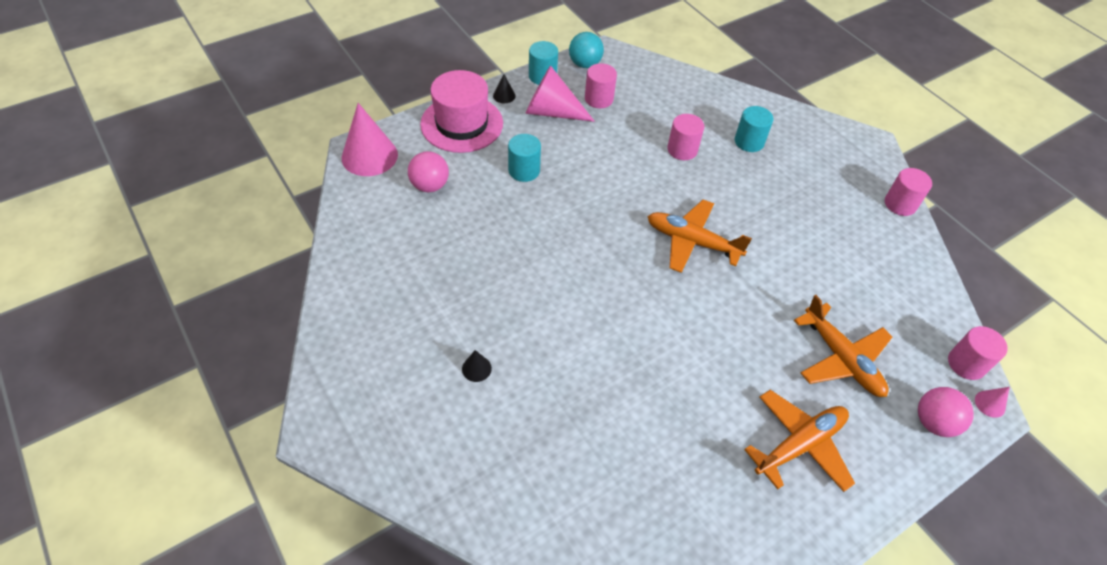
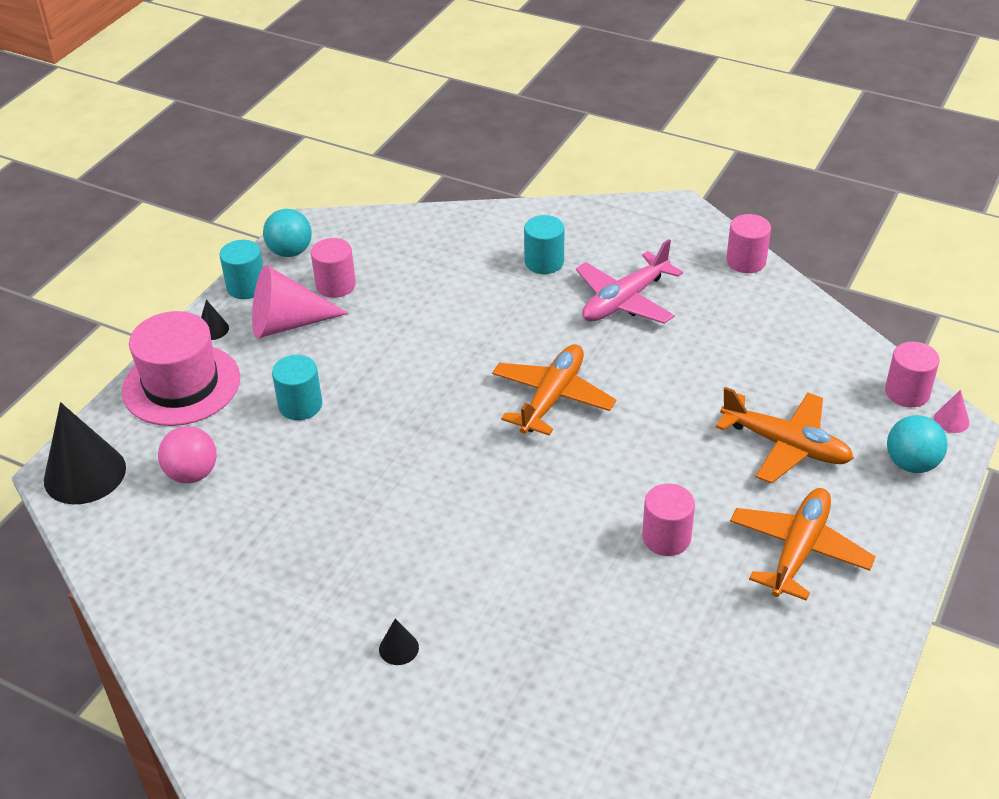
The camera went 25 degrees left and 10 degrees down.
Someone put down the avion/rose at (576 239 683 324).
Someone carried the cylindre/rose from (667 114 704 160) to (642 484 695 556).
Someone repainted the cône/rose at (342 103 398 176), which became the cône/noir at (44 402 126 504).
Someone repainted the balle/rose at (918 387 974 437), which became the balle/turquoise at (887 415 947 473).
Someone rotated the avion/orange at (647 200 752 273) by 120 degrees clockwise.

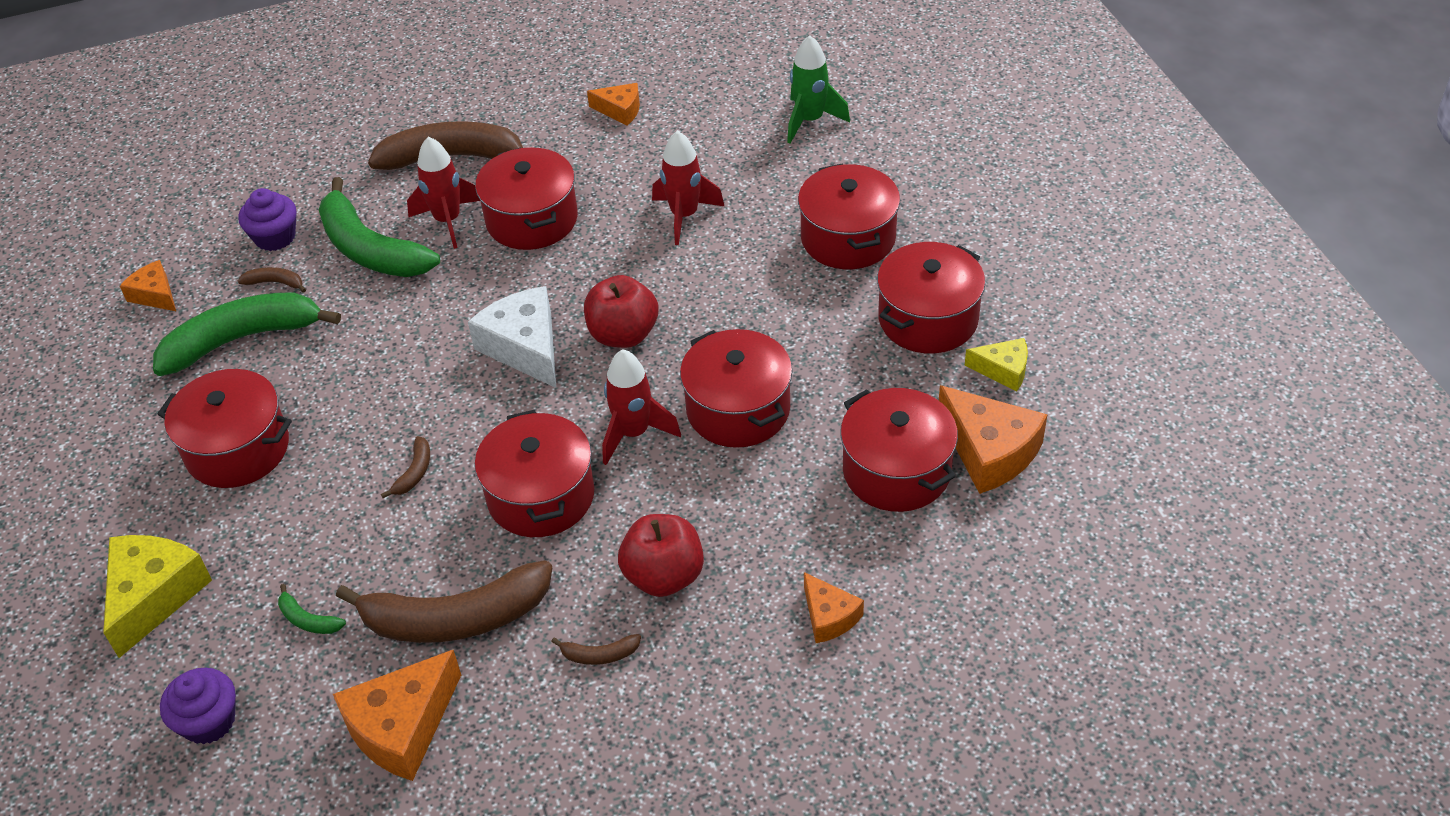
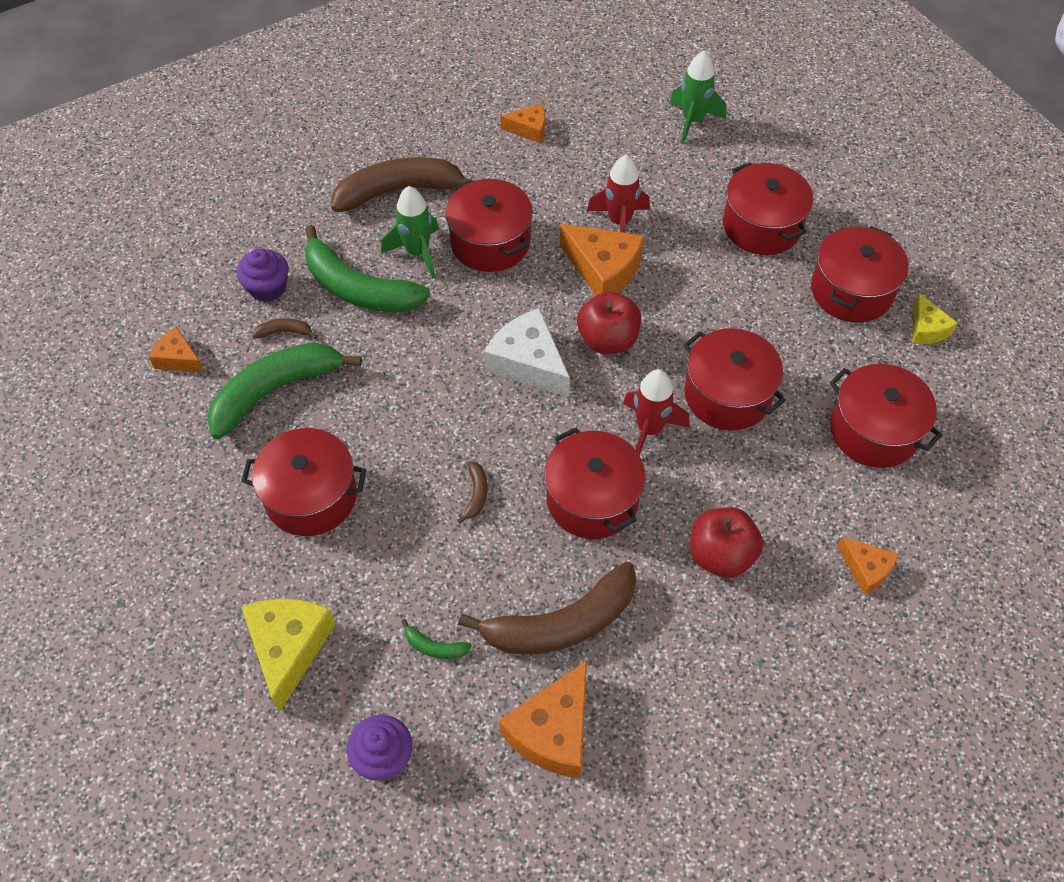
The camera went 15 degrees left and 10 degrees up.
Someone took away the banane/marron at (551 634 641 665).
Someone carried the fromage/orange from (939 385 1048 494) to (560 224 644 295).
Someone repainted the fusée/rouge at (407 136 480 249), which became the fusée/vert at (381 186 439 279).
Someone rotated the fromage/jaune at (964 338 1028 392) by 75 degrees clockwise.

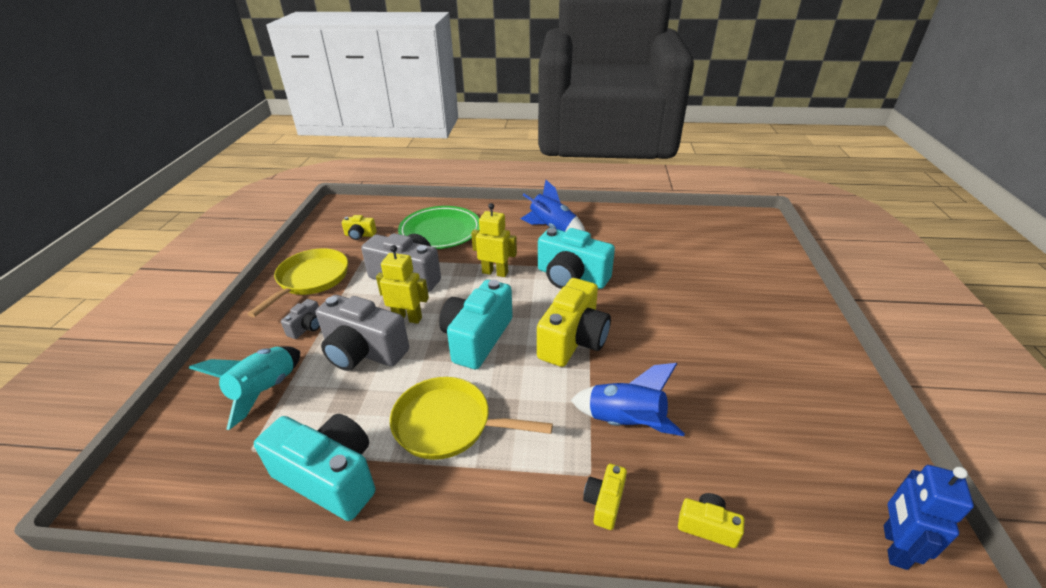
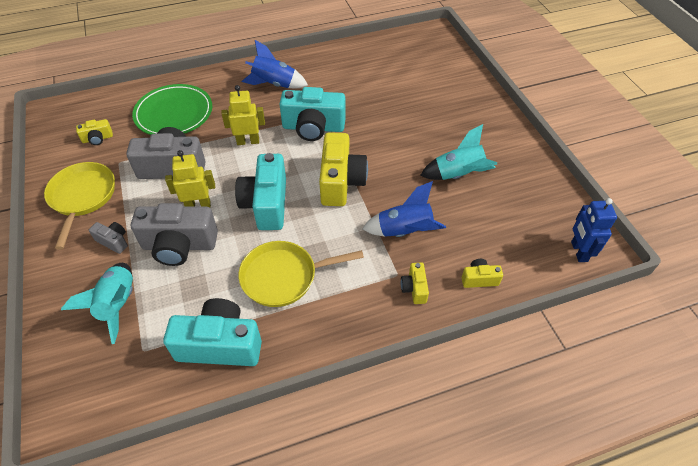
The camera went 25 degrees left and 15 degrees up.
Someone put down the fusée/turquoise at (420 124 498 180).
Someone rotated the appareil photo/gris at (281 299 320 339) by 60 degrees counterclockwise.

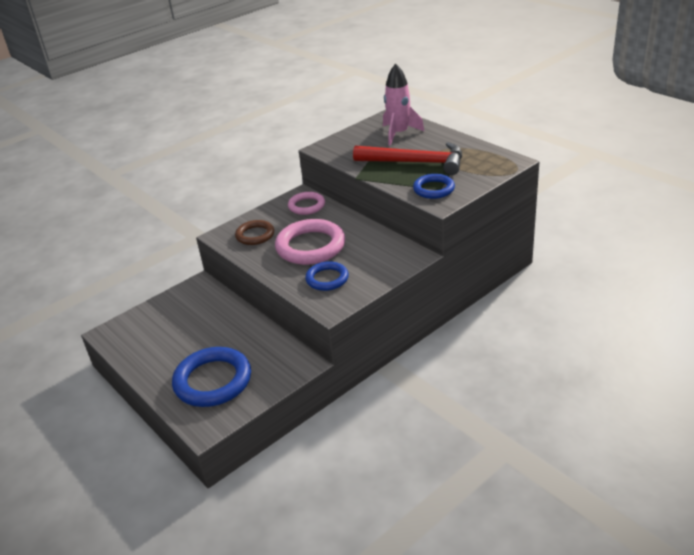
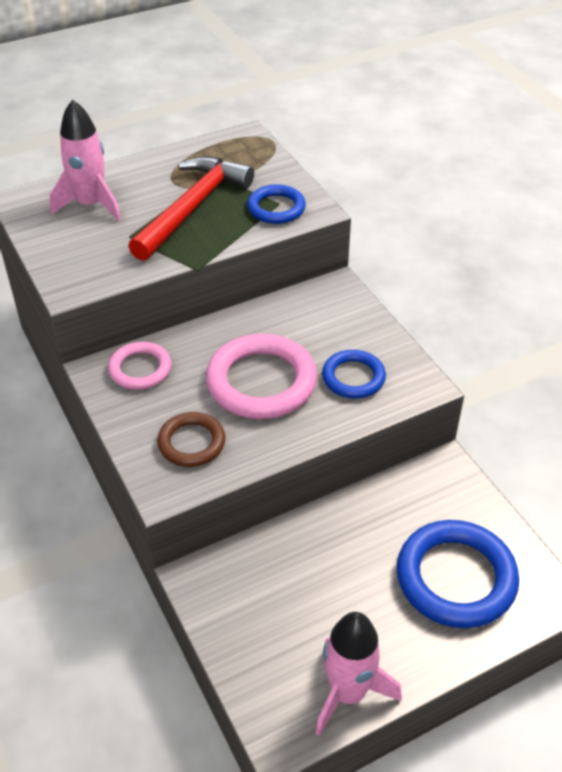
The camera went 80 degrees left and 10 degrees up.
Someone put down the fusée/rose at (315 612 402 736).

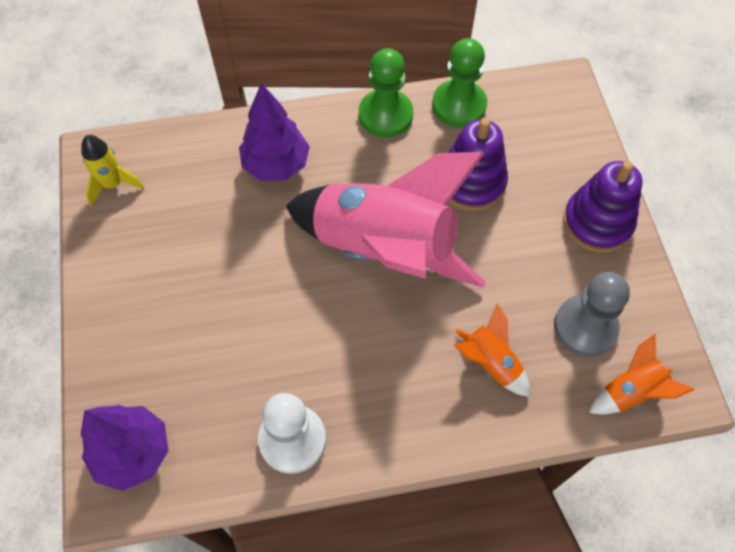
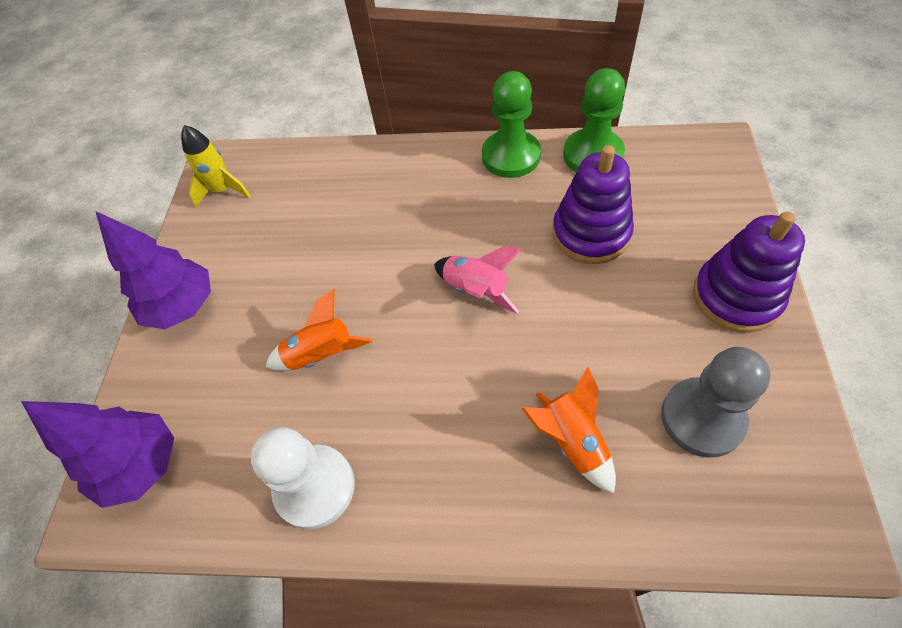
The camera went 20 degrees right and 5 degrees down.
Someone carried the arbre/violet from (239 83 310 181) to (96 211 211 329).
Someone carried the fusée/orange from (589 334 694 415) to (266 289 372 371).
Someone scaled the fusée/rose at (286 152 486 287) by 0.42.

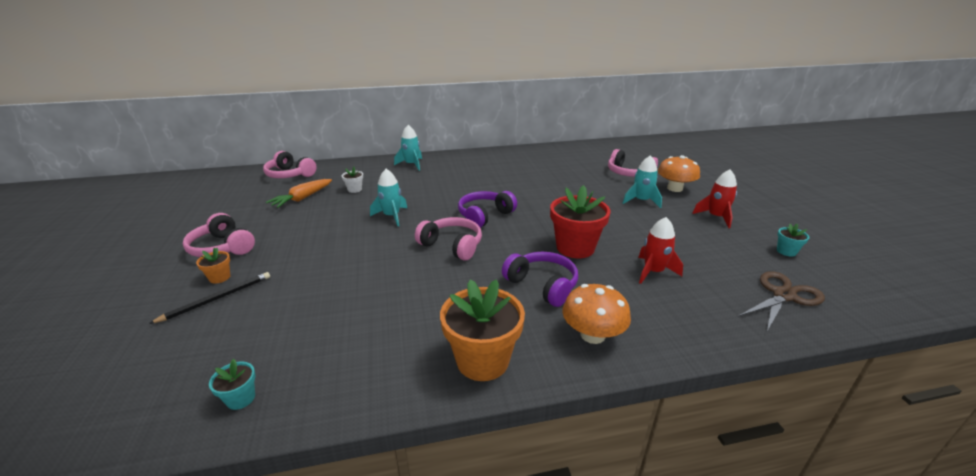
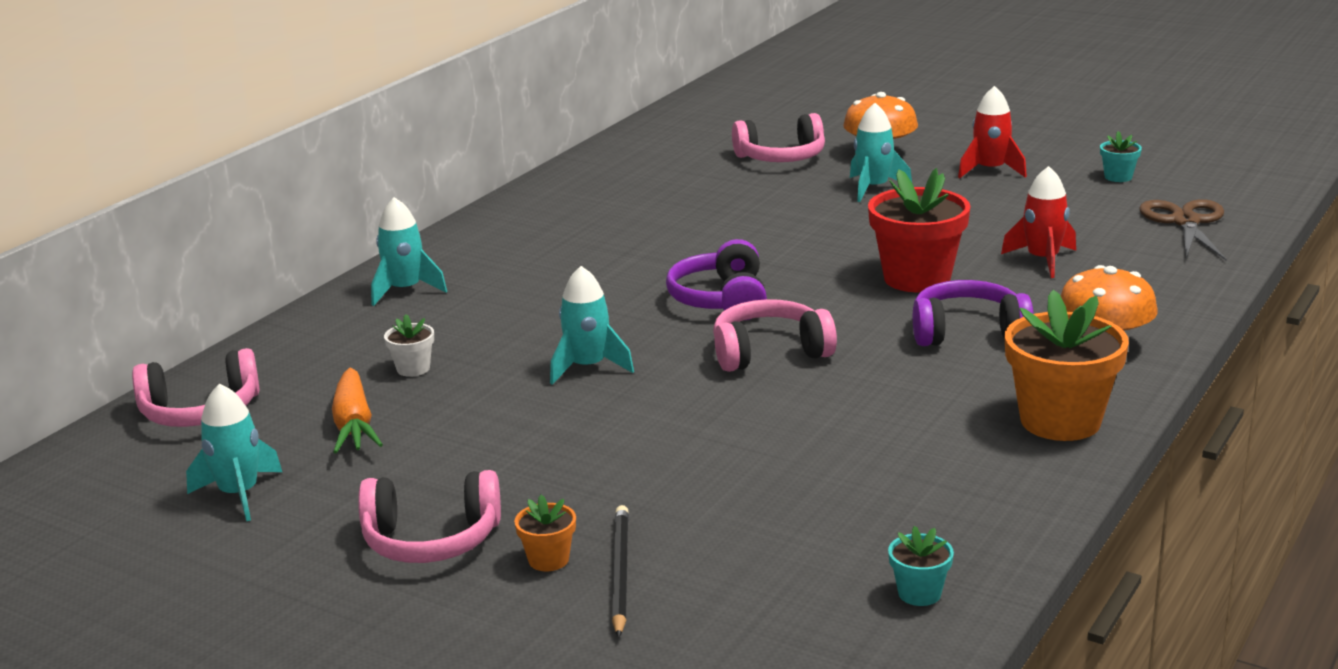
The camera went 45 degrees left and 5 degrees down.
Someone put down the fusée/turquoise at (186 383 282 521).

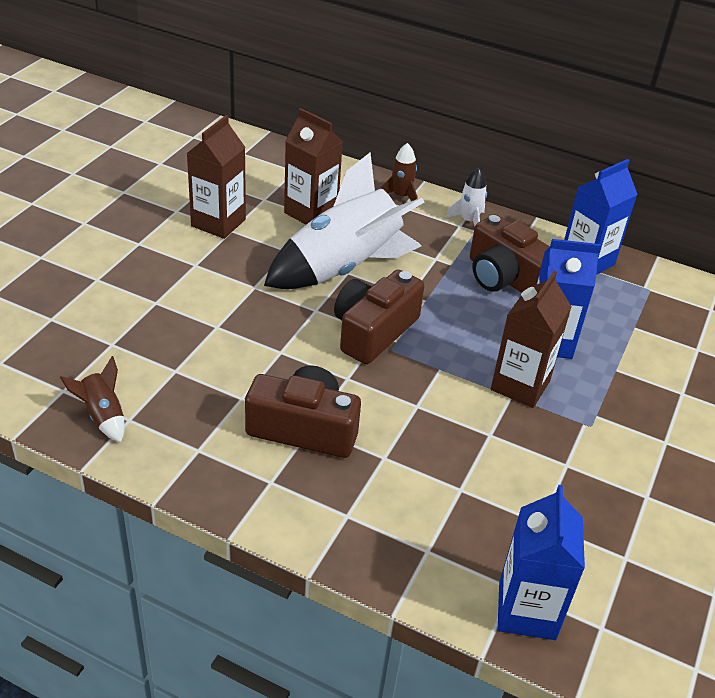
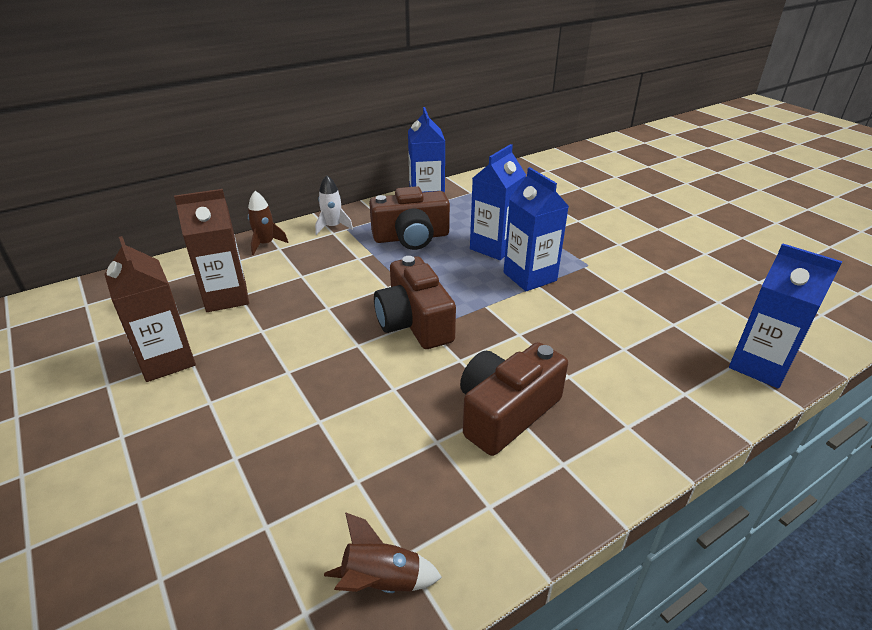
The camera went 55 degrees left and 5 degrees down.
Someone took away the fusée/blanc at (264 152 424 289).
Someone repainted the brique de lait/marron at (491 271 572 408), which became the brique de lait/bleu at (504 167 569 291).

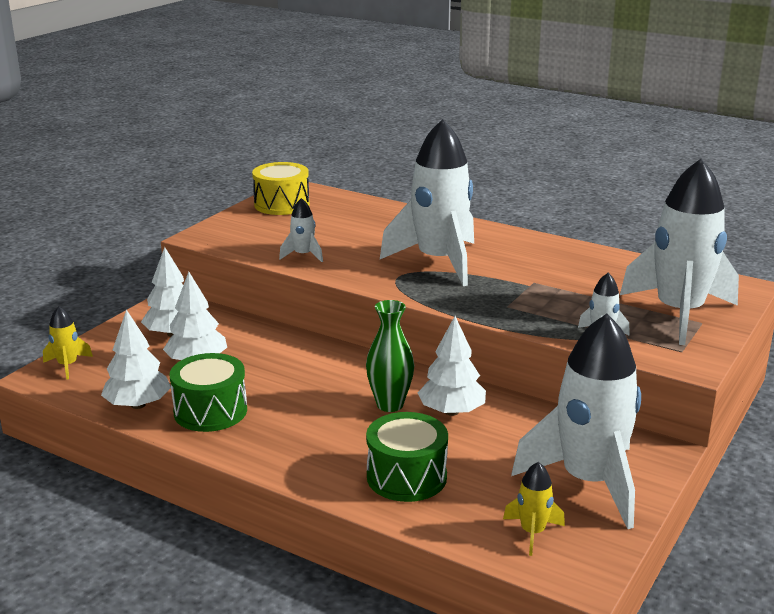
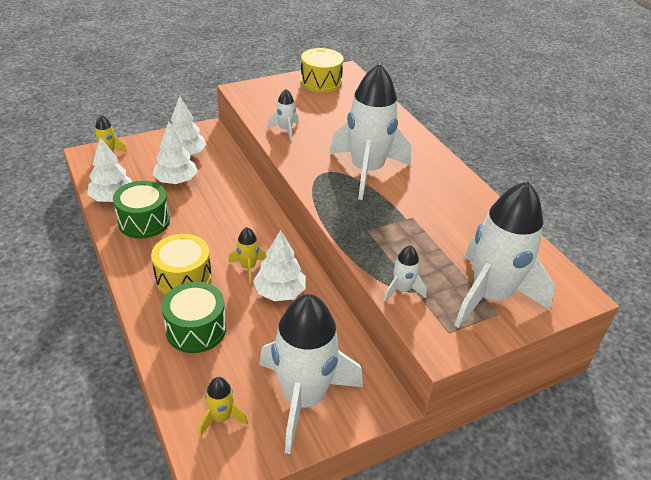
The camera went 30 degrees right and 15 degrees up.
Someone put down the tambour/jaune at (151 234 212 295).
Someone swapped the vase/vert at (366 300 415 412) for the fusée/jaune at (228 227 266 283).

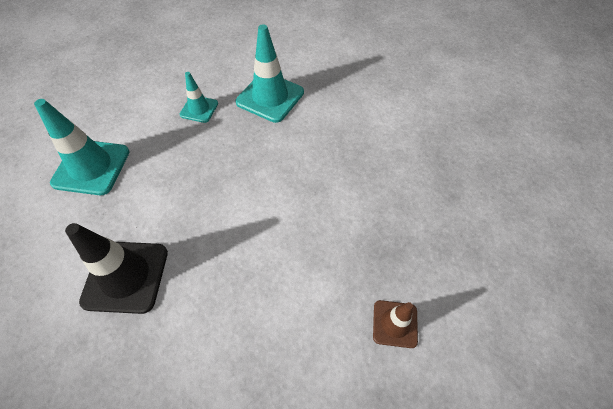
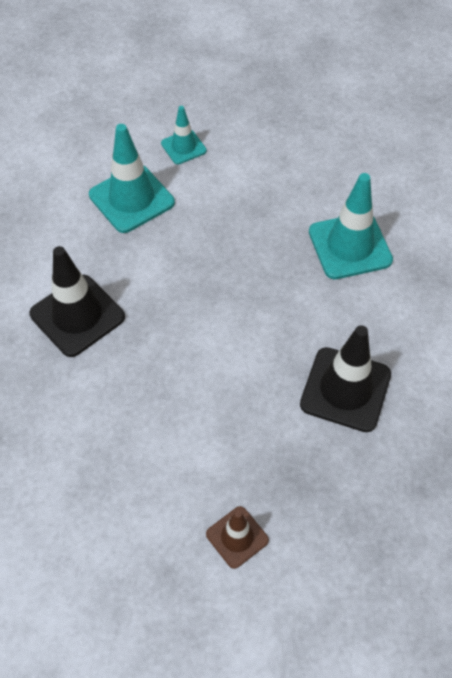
The camera went 45 degrees right and 0 degrees up.
Someone put down the cône de chantier/noir at (300 325 391 432).
Someone carried the cône de chantier/turquoise from (180 72 218 123) to (161 106 207 164).

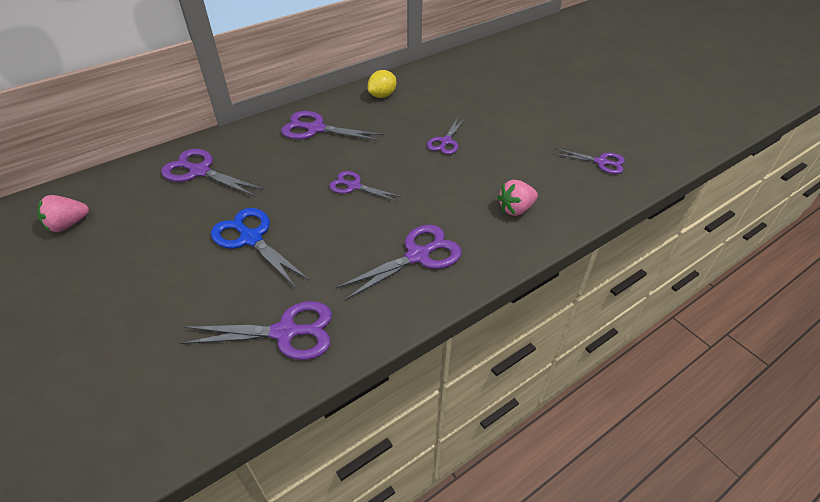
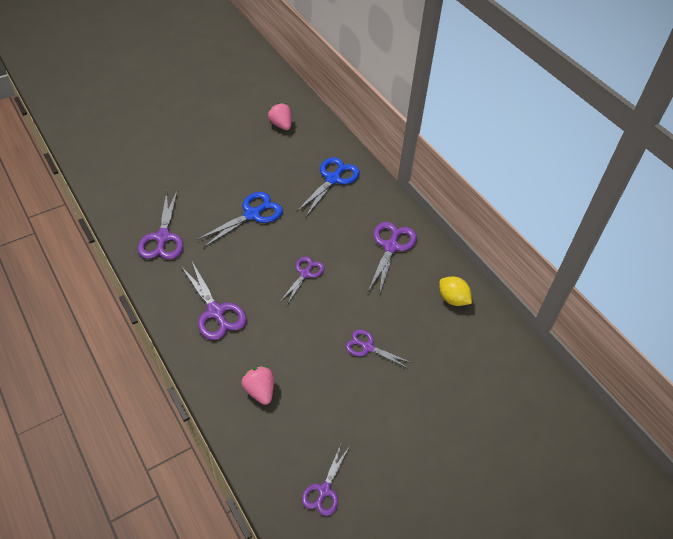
The camera went 90 degrees right and 5 degrees up.
Someone repainted the ciseaux/violet at (161 149 264 197), which became the ciseaux/bleu at (296 157 360 217).

